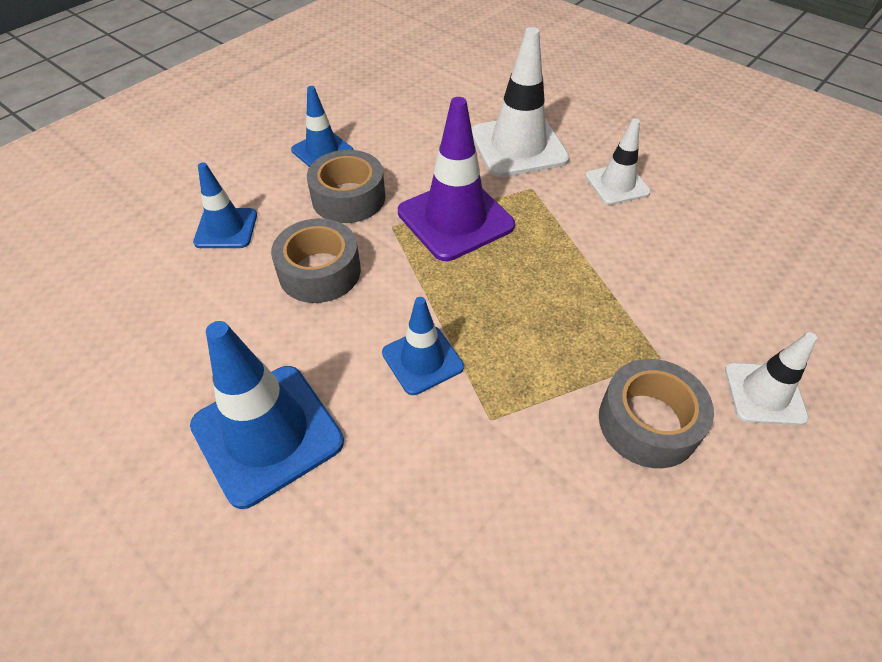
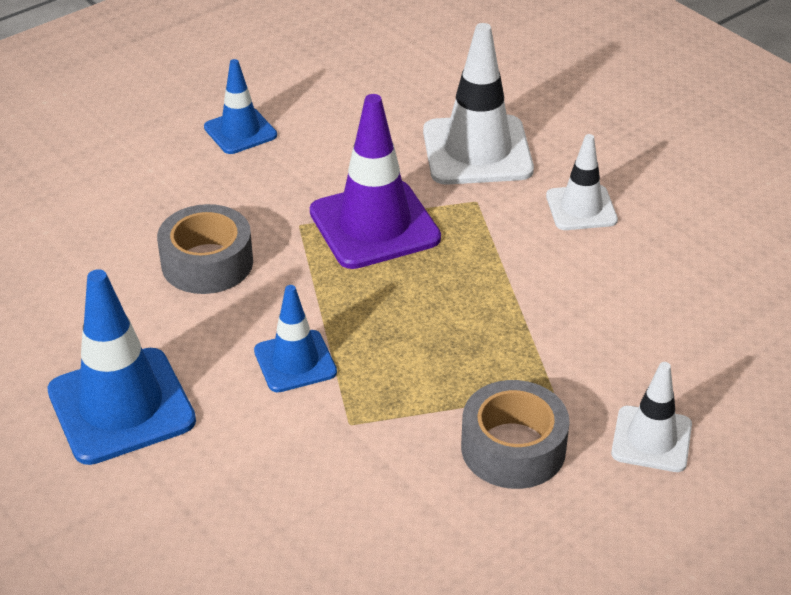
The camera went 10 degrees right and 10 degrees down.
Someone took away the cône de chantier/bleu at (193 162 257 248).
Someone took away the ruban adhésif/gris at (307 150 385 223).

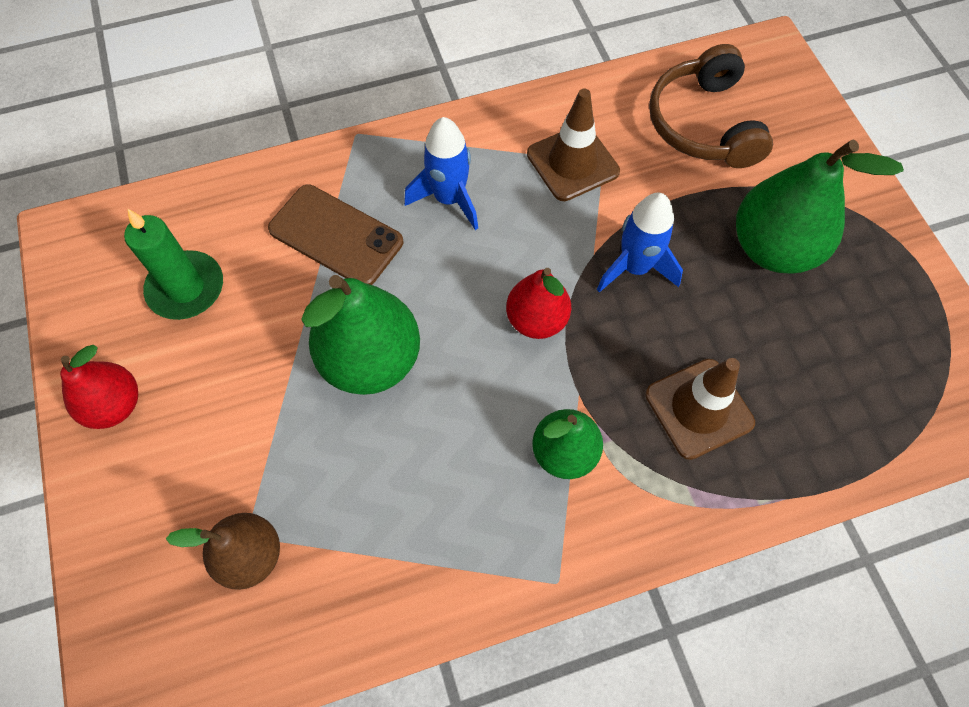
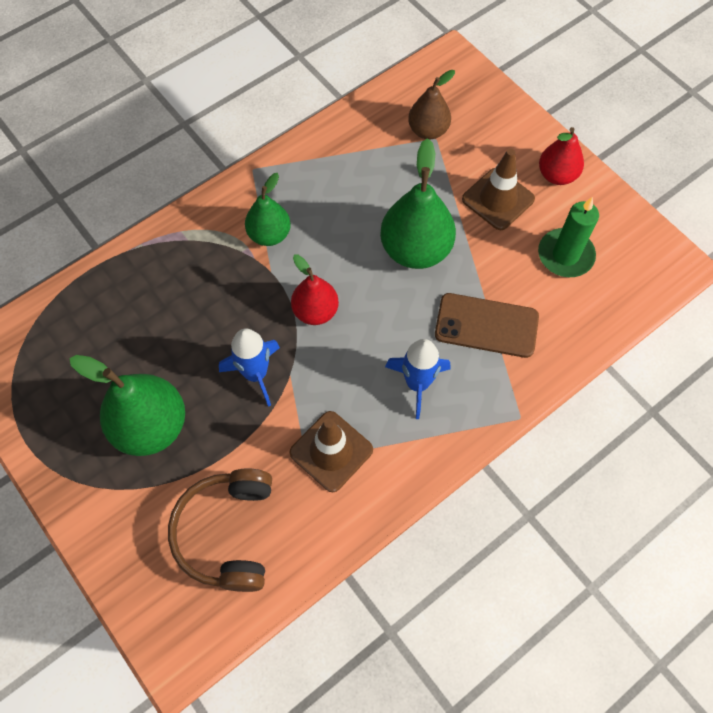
The camera went 160 degrees right and 0 degrees up.
Someone carried the cône de chantier/marron from (645 358 755 460) to (462 149 535 230).
Someone rotated the casque audio/marron at (649 44 773 168) by 150 degrees counterclockwise.

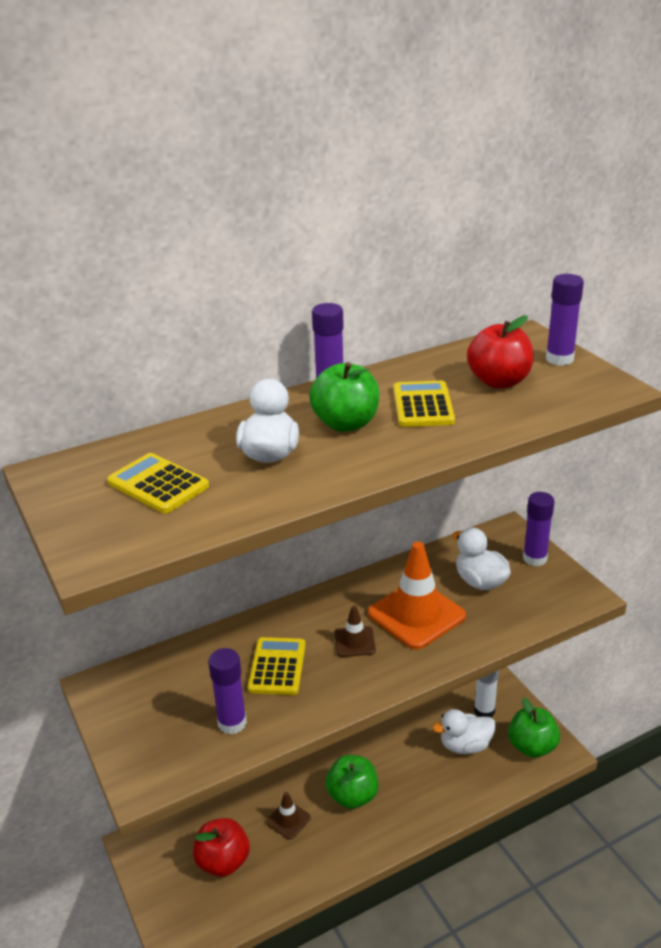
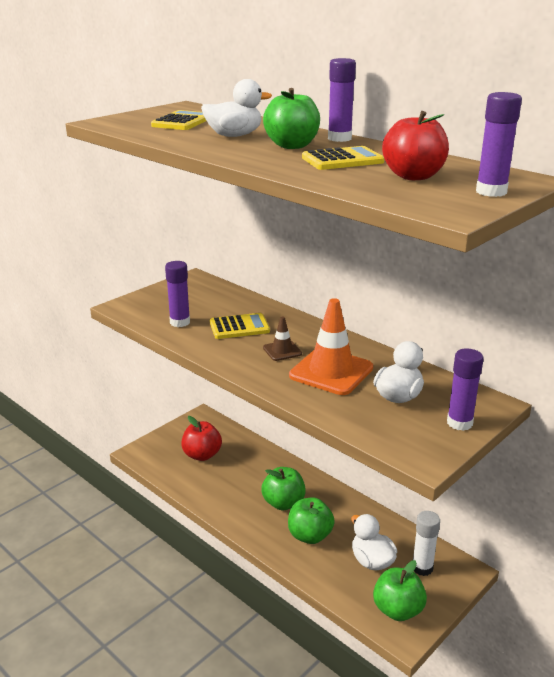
The camera went 70 degrees right and 5 degrees down.
Someone took away the cône de chantier/marron at (266 792 311 840).
Someone put down the pomme/vert at (288 497 335 544).

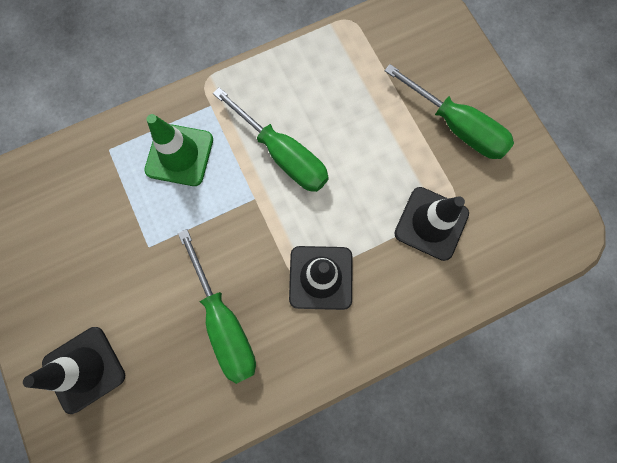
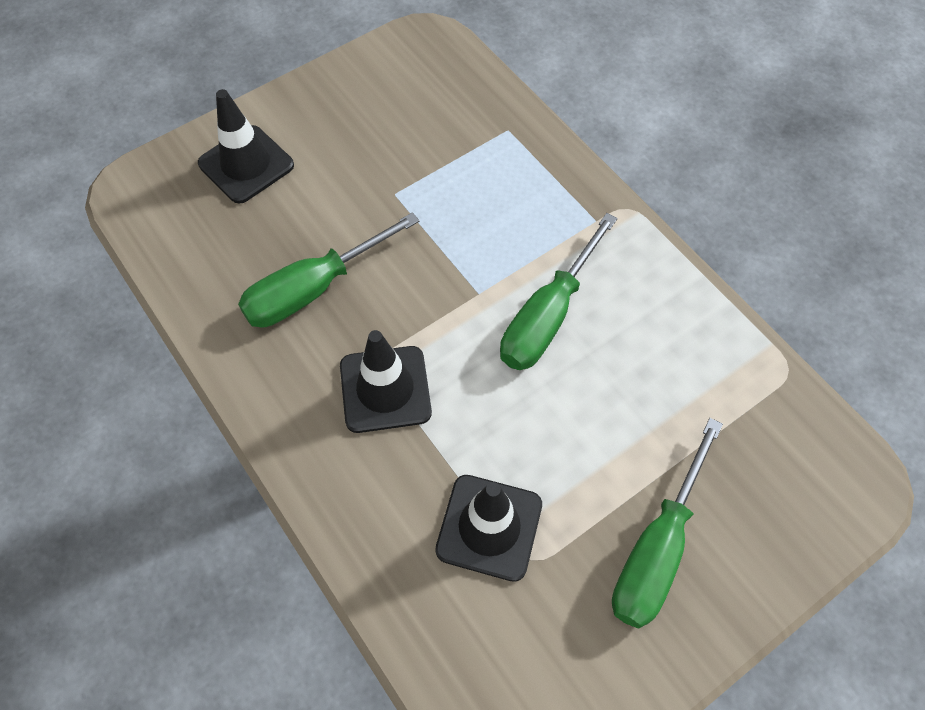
The camera went 80 degrees right and 15 degrees down.
Someone took away the cône de chantier/vert at (144 114 213 186).

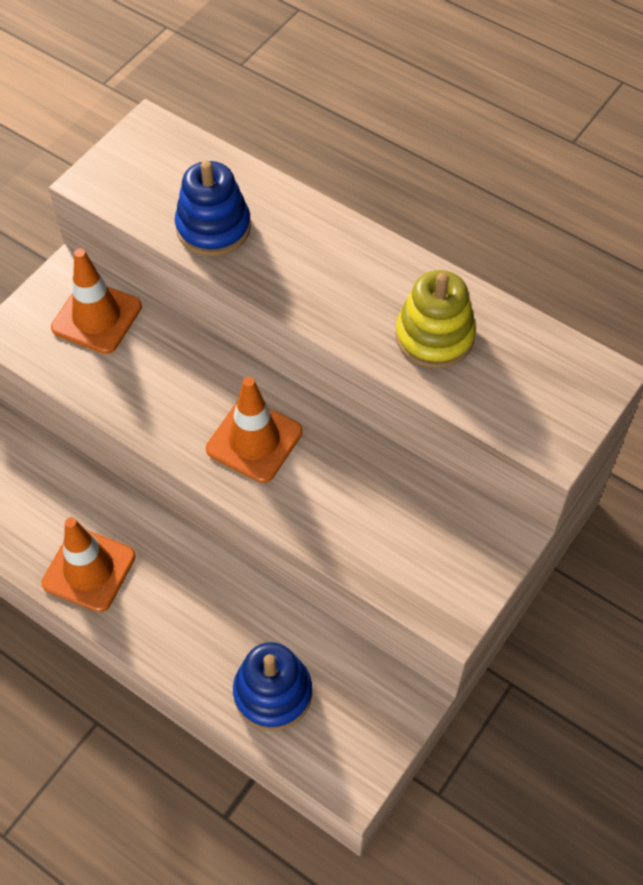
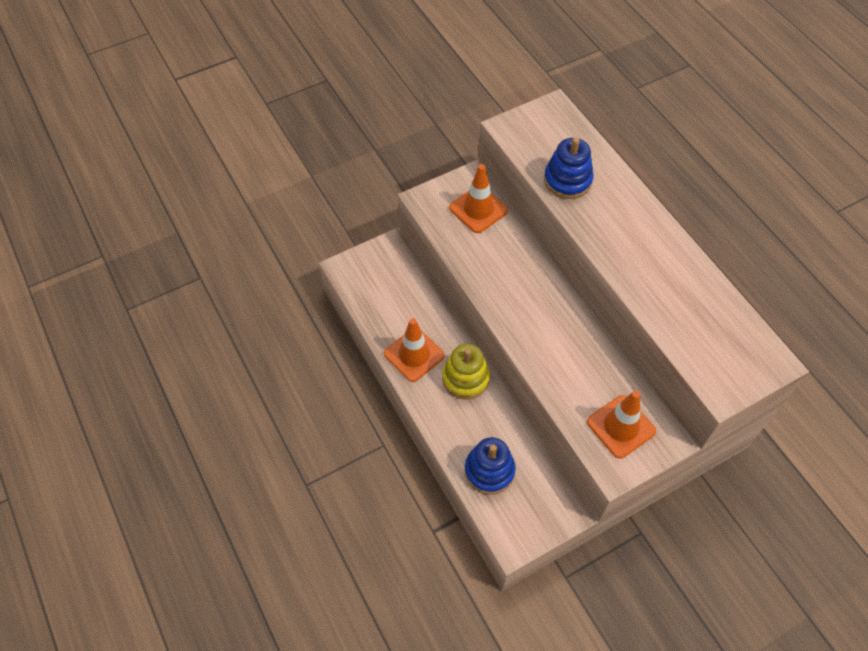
The camera went 25 degrees right and 0 degrees up.
Someone carried the cône de chantier/orange from (206 377 303 483) to (587 391 656 459).
Someone carried the jouet à empiler/jaune from (395 270 476 368) to (442 344 490 399).

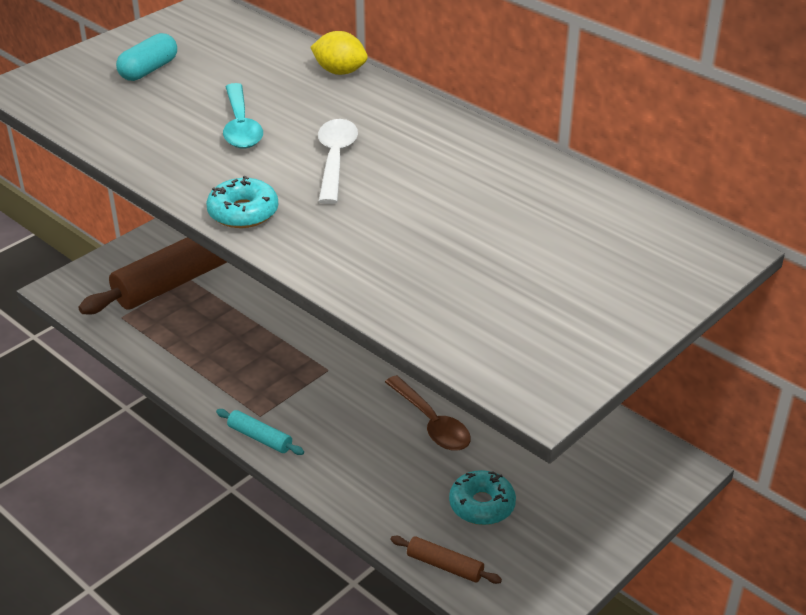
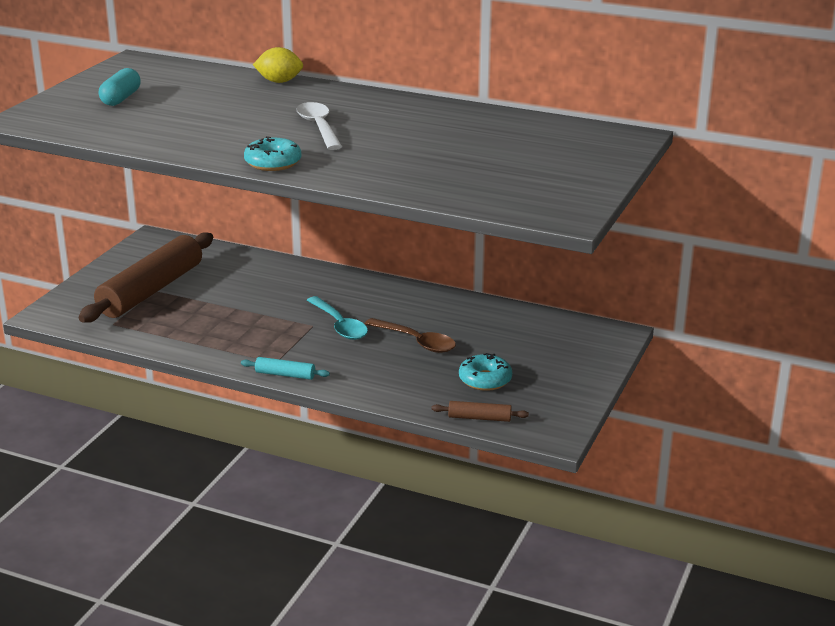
The camera went 20 degrees left and 10 degrees down.
Someone carried the cuillère/turquoise from (223 83 263 148) to (307 296 368 340).

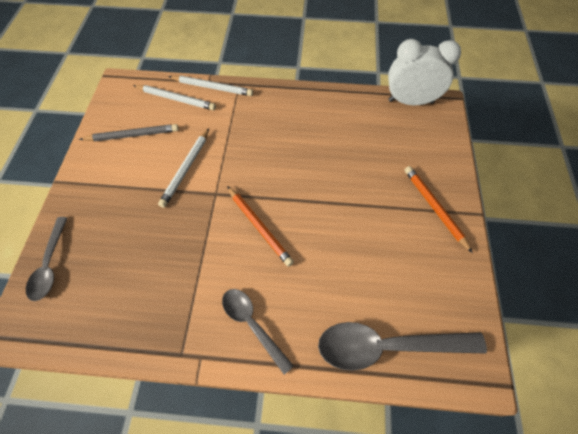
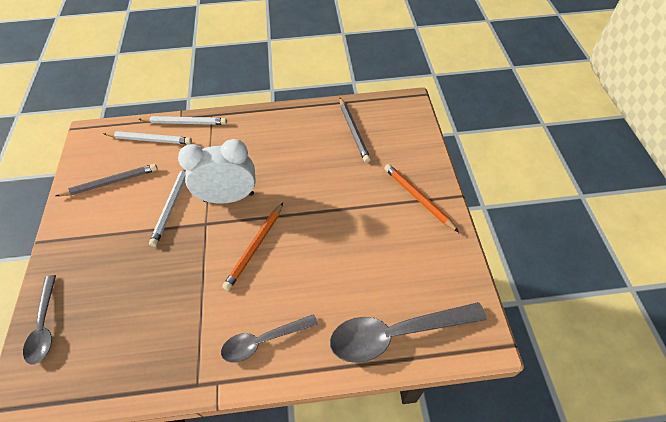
The camera went 10 degrees left and 5 degrees down.
Someone put down the crayon/gris at (340 98 371 163).
Someone carried the réveil/blanc from (388 39 461 105) to (178 139 256 204).
Someone rotated the cuillère/gris at (222 289 294 375) by 60 degrees counterclockwise.
Someone rotated the crayon/orange at (227 186 294 267) by 75 degrees clockwise.

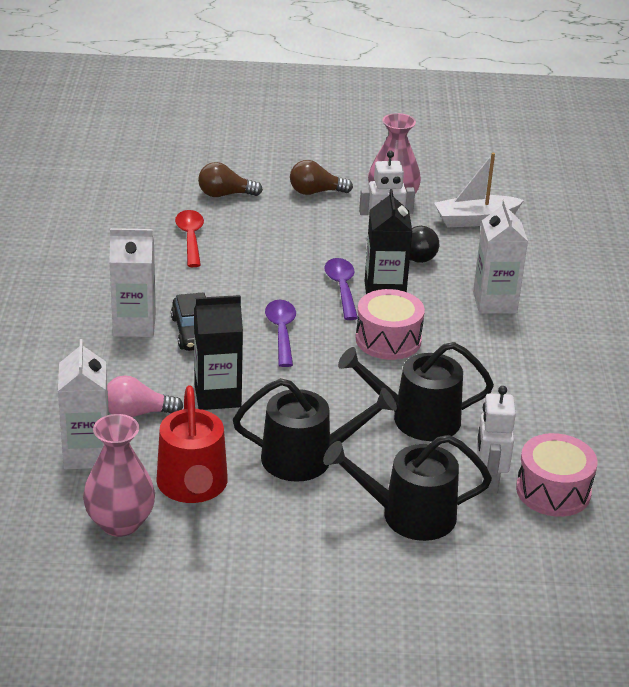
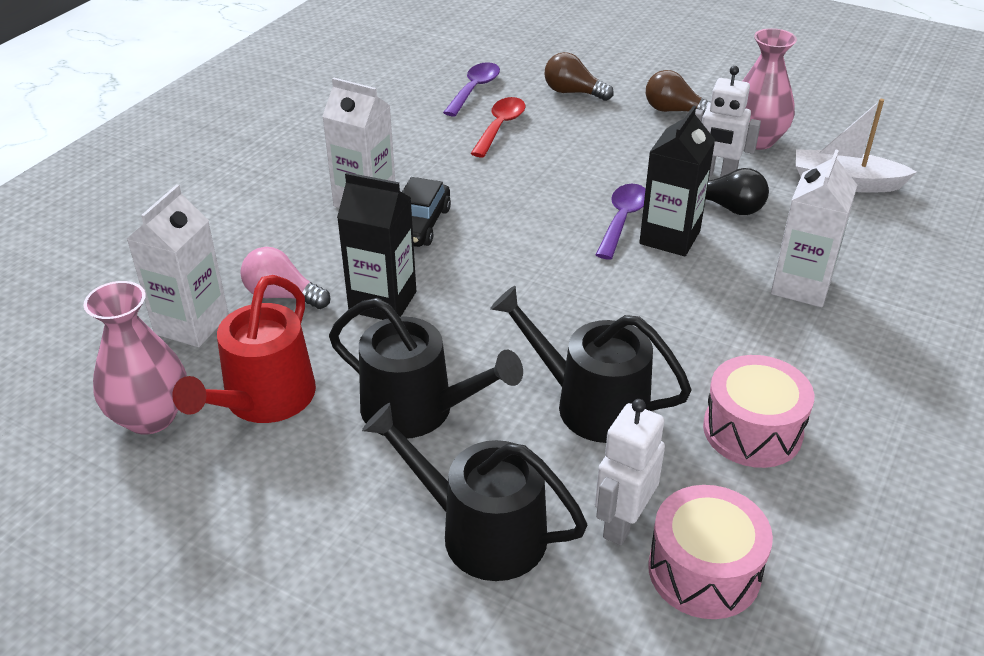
The camera went 30 degrees right and 5 degrees up.
Someone carried the cuillère/violet from (265 300 296 367) to (443 62 500 116).
Someone carried the tambour/rose from (356 289 425 360) to (703 355 814 468).

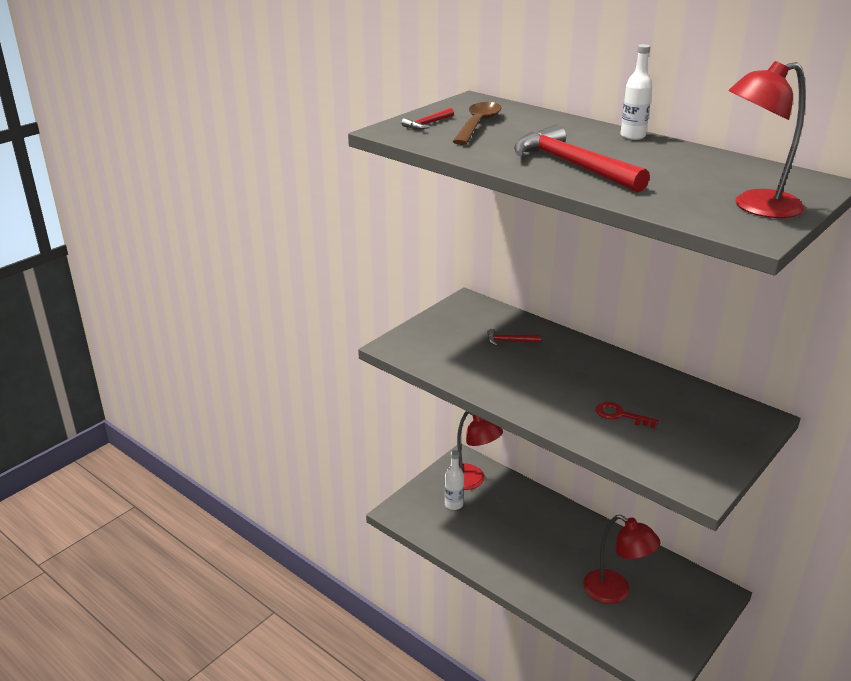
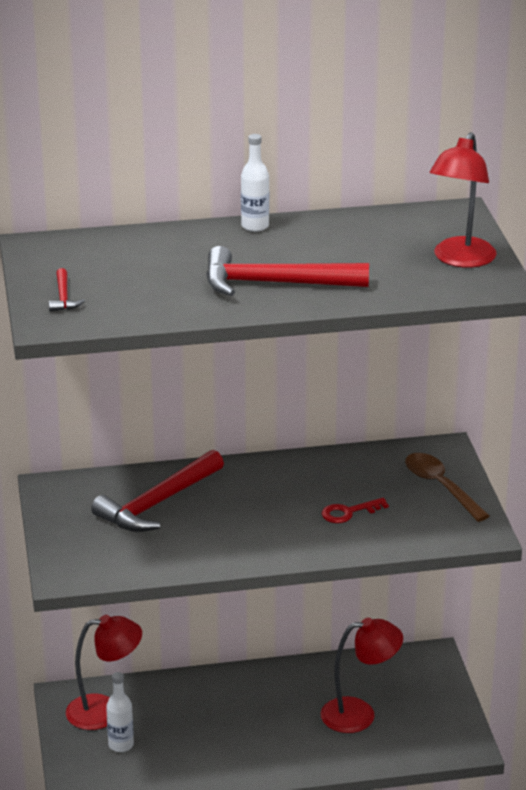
The camera went 50 degrees left and 0 degrees up.
Someone carried the cuillère/marron from (453 102 501 145) to (405 453 490 522).
Someone scaled the marteau/rouge at (487 329 541 346) by 2.23.

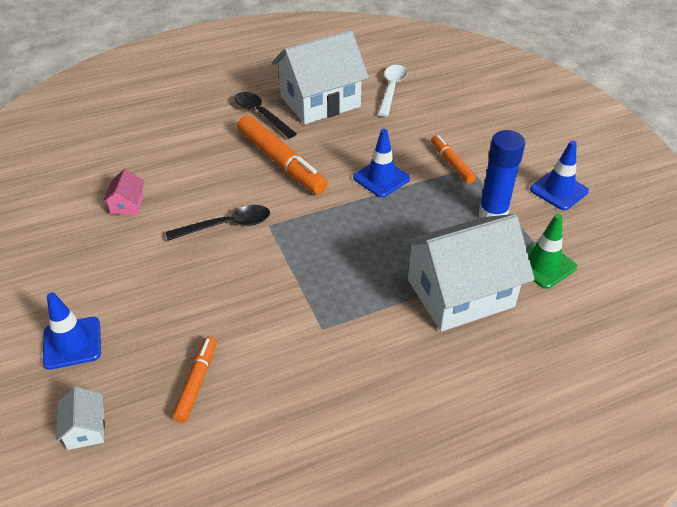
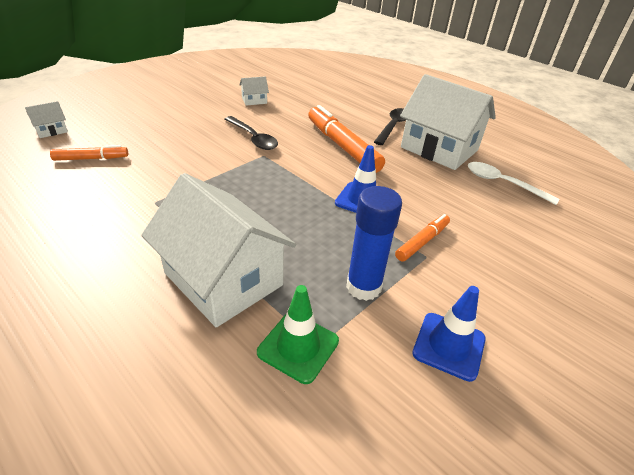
The camera went 65 degrees right and 5 degrees down.
Someone took away the cône de chantier/bleu at (43 292 101 370).
Someone repainted the maison/rose at (103 169 145 215), which became the maison/blanc at (240 76 269 106).
Someone rotated the feutre/orange at (237 115 328 195) by 120 degrees clockwise.
Someone rotated the cuillère/blanc at (378 65 407 117) by 135 degrees counterclockwise.

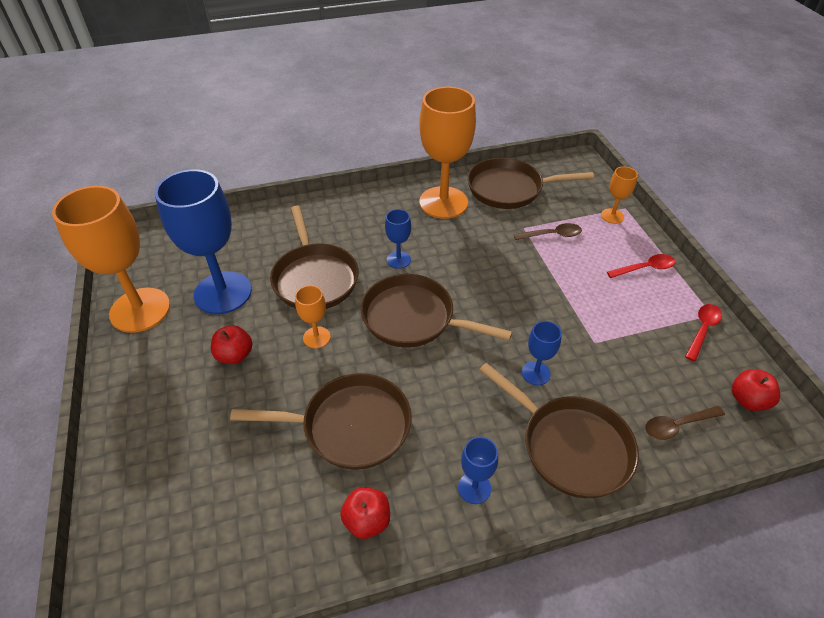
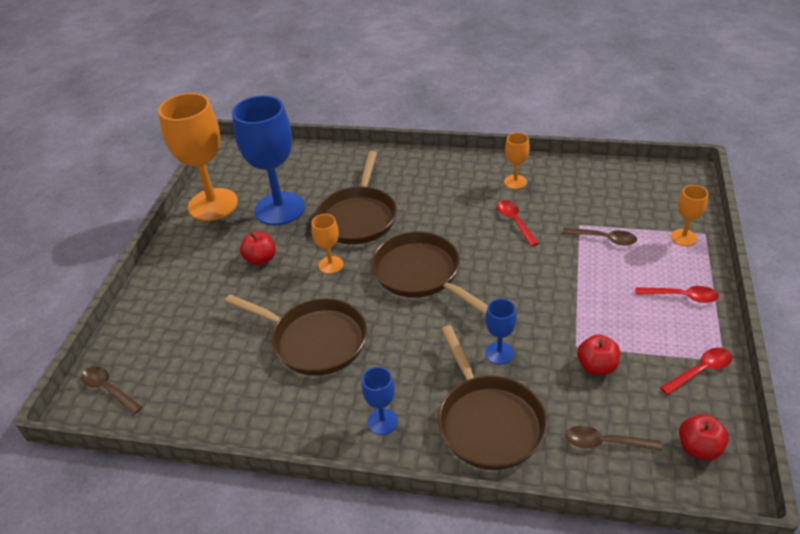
The camera went 30 degrees right and 5 degrees down.
Someone took away the verre à pied/bleu at (385 209 411 269).
Someone took away the poêle/marron at (468 158 594 209).
Someone put down the cuillère/marron at (82 366 142 414).
Someone put down the cuillère/rouge at (497 200 539 246).
Someone carried the pomme/rouge from (340 487 390 539) to (577 334 620 375).
Someone scaled the verre à pied/orange at (419 87 476 219) by 0.45.

